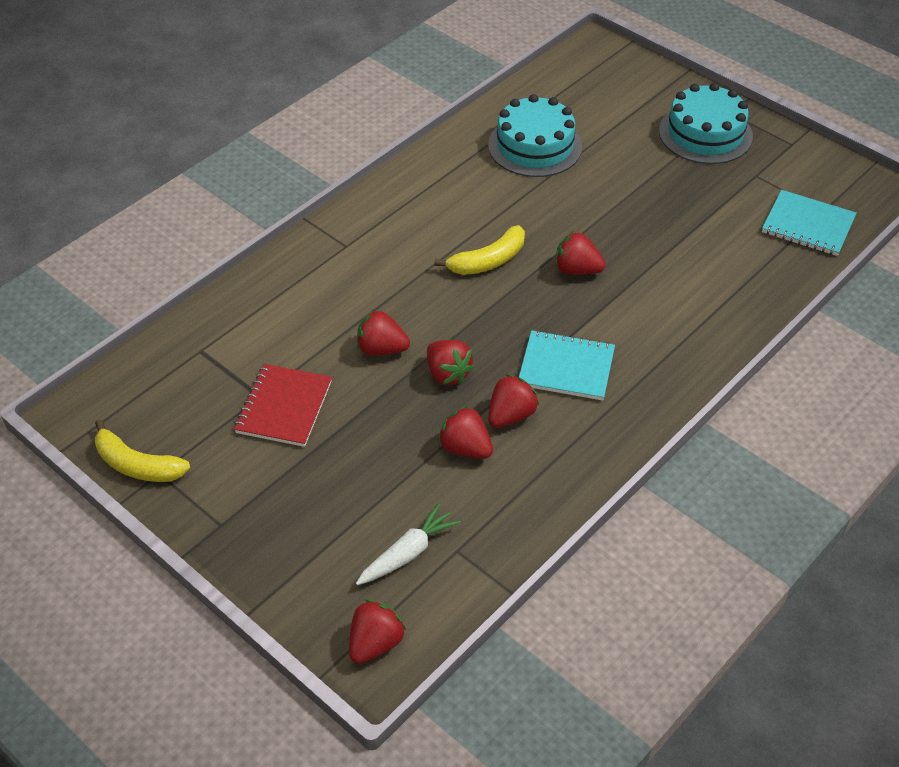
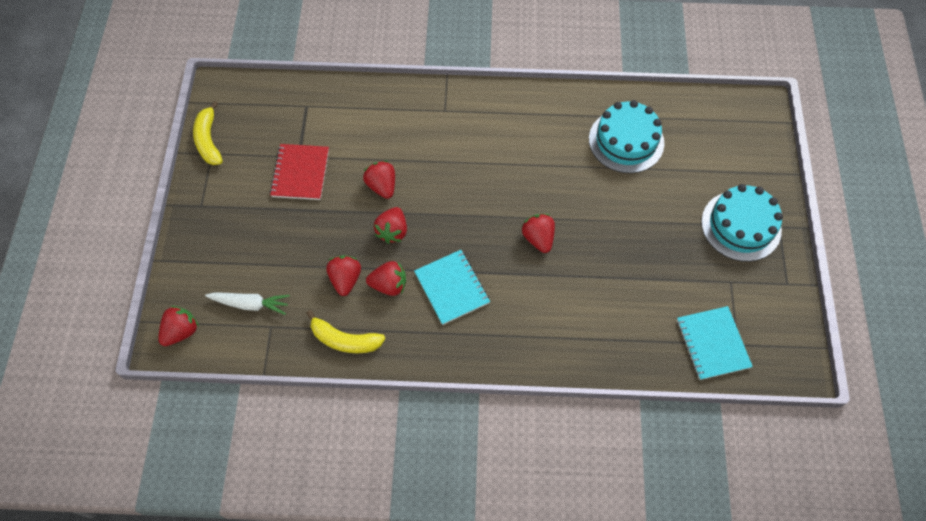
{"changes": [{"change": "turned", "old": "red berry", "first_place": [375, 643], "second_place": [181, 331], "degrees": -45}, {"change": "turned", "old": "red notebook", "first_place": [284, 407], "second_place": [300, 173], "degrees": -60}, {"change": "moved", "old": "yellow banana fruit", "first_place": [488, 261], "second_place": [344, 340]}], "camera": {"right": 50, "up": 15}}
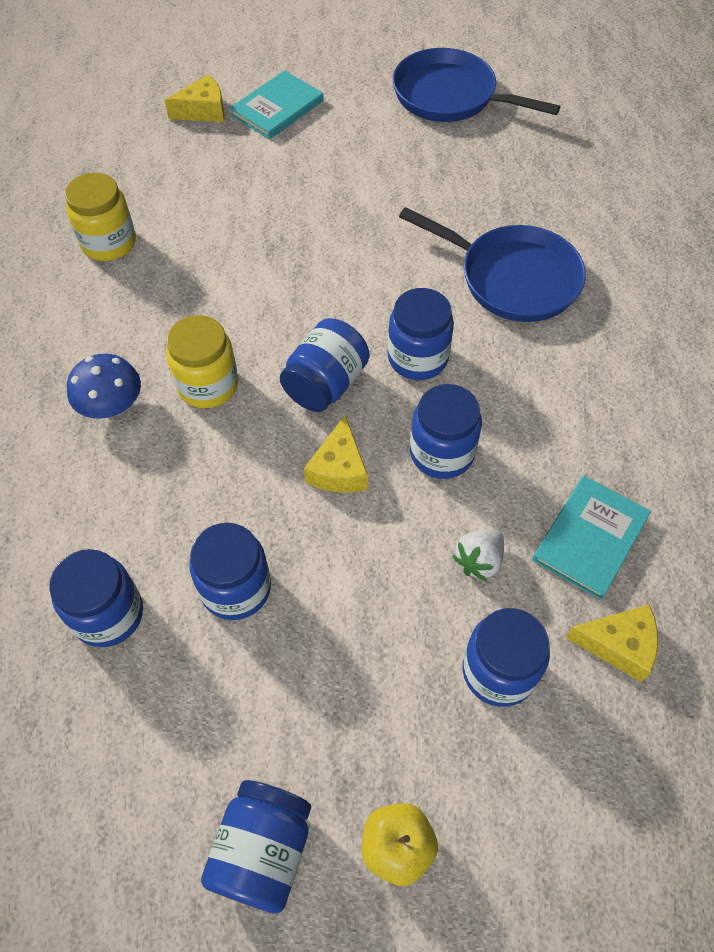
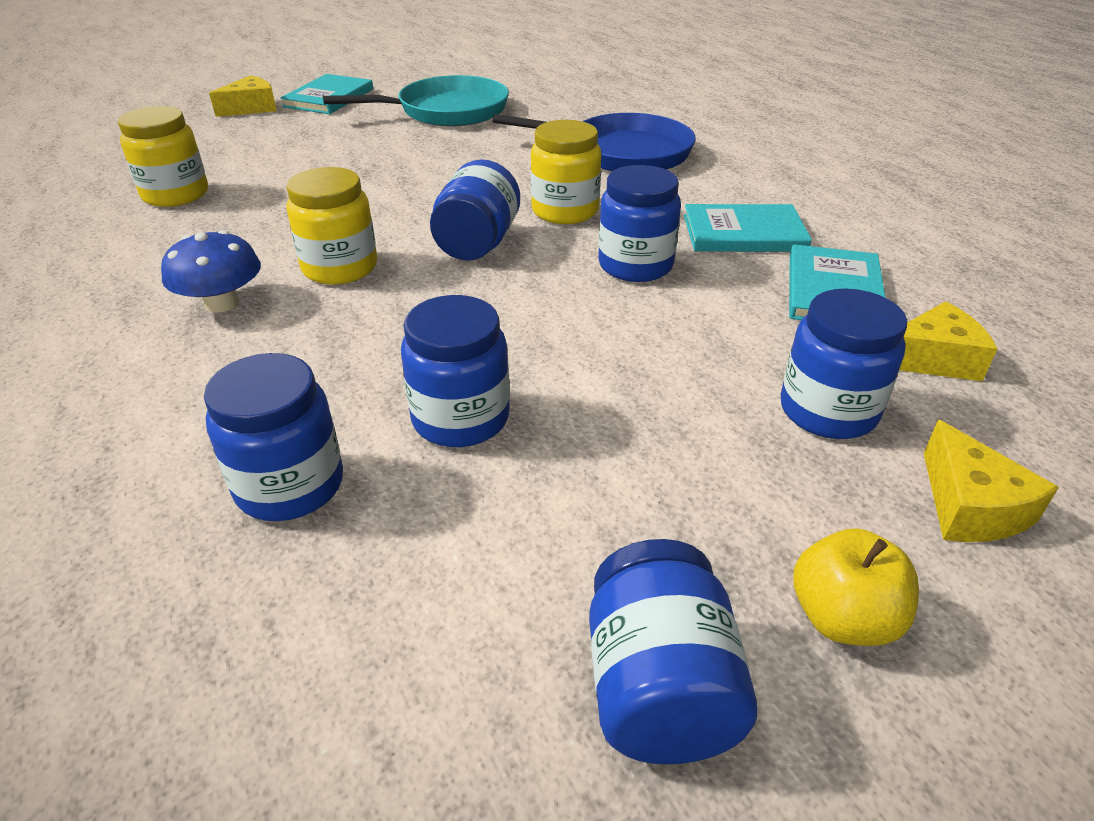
{"changes": [{"change": "added", "new": "turquoise frying pan", "second_place": [446, 111]}, {"change": "recoloured", "old": "royal blue preserve jar", "new": "yellow preserve jar", "first_place": [417, 358], "second_place": [565, 211]}, {"change": "added", "new": "turquoise hardback", "second_place": [744, 233]}, {"change": "moved", "old": "yellow piece of cheese", "first_place": [339, 469], "second_place": [970, 506]}, {"change": "removed", "old": "royal blue frying pan", "first_place": [450, 96]}, {"change": "removed", "old": "pure white berry", "first_place": [479, 561]}], "camera": {"right": -20, "up": -20}}
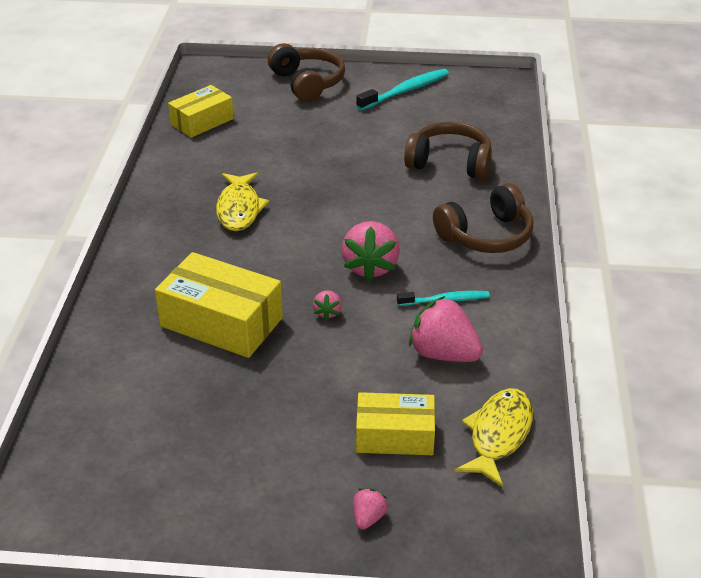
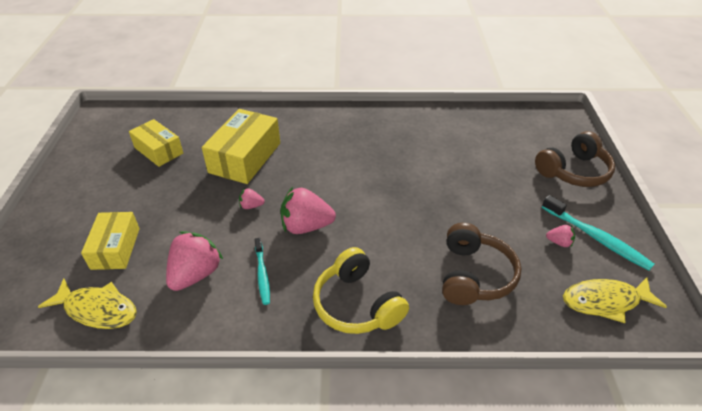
{"changes": [{"change": "moved", "old": "yellow package", "first_place": [202, 121], "second_place": [158, 150]}, {"change": "recoloured", "old": "brown headphones", "new": "yellow headphones", "first_place": [486, 235], "second_place": [357, 304]}, {"change": "moved", "old": "pink berry", "first_place": [368, 518], "second_place": [559, 242]}, {"change": "moved", "old": "yellow toy fish", "first_place": [239, 209], "second_place": [605, 301]}], "camera": {"right": 85, "up": 5}}
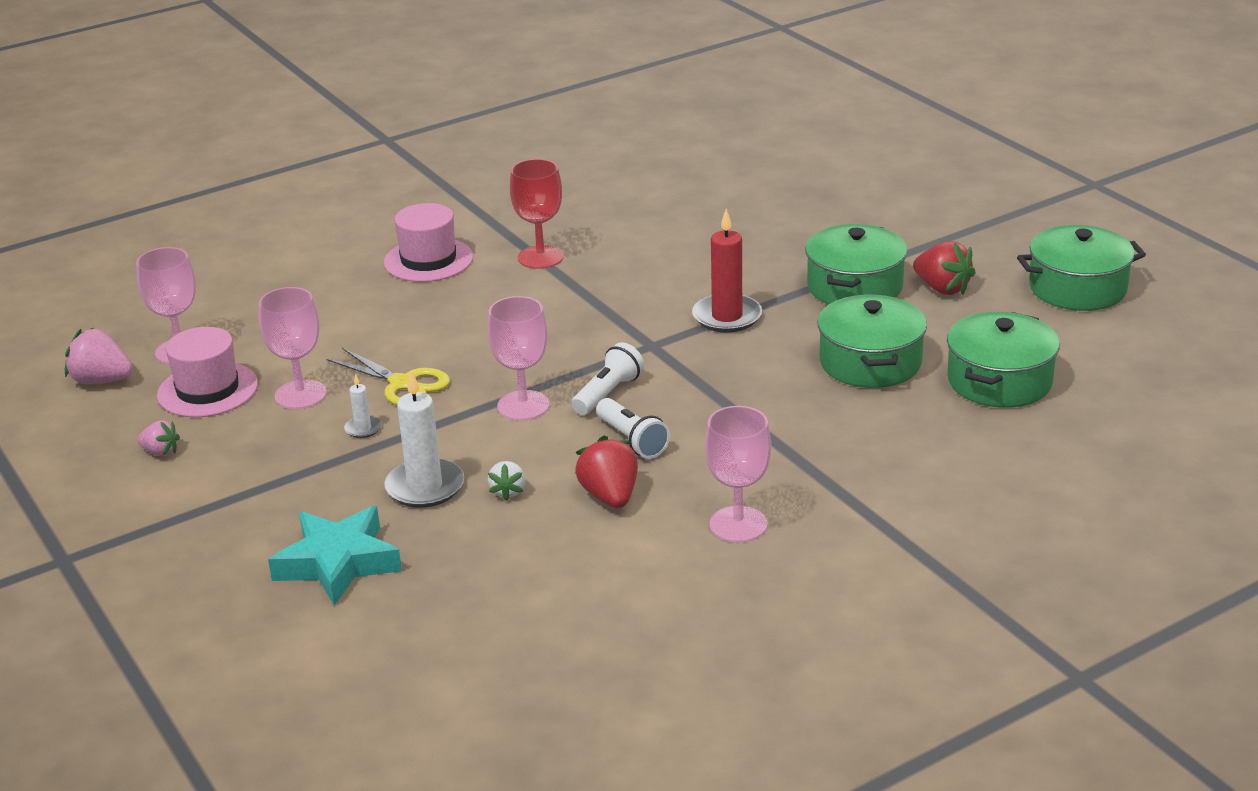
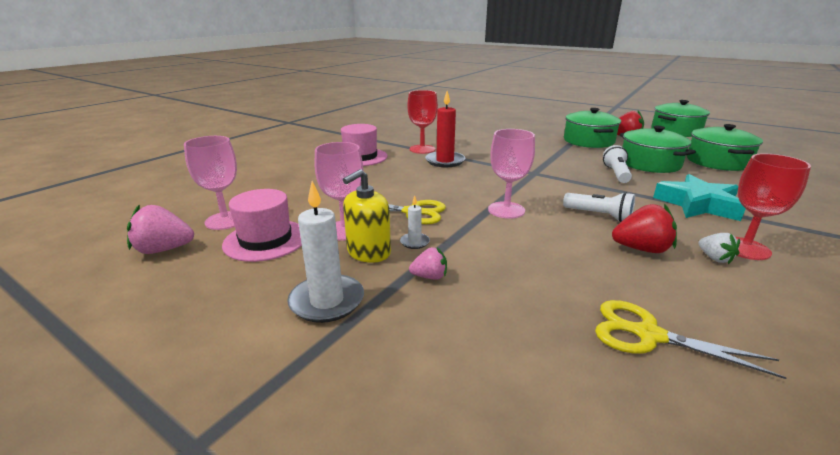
{"changes": [{"change": "moved", "old": "pure white pillar candle", "first_place": [425, 487], "second_place": [327, 301]}, {"change": "added", "new": "yellow soap pump", "second_place": [368, 252]}, {"change": "moved", "old": "pink berry", "first_place": [161, 452], "second_place": [430, 276]}, {"change": "moved", "old": "red pillar candle", "first_place": [727, 317], "second_place": [445, 161]}, {"change": "added", "new": "yellow scissors", "second_place": [647, 335]}, {"change": "moved", "old": "pure white torch", "first_place": [608, 393], "second_place": [616, 174]}, {"change": "turned", "old": "red berry", "first_place": [610, 496], "second_place": [641, 249], "degrees": 135}, {"change": "moved", "old": "turquoise star shape", "first_place": [338, 563], "second_place": [698, 204]}, {"change": "moved", "old": "pure white berry", "first_place": [508, 491], "second_place": [714, 258]}, {"change": "recoloured", "old": "pink wine glass", "new": "red wine glass", "first_place": [738, 524], "second_place": [744, 248]}], "camera": {"right": -25, "up": -5}}
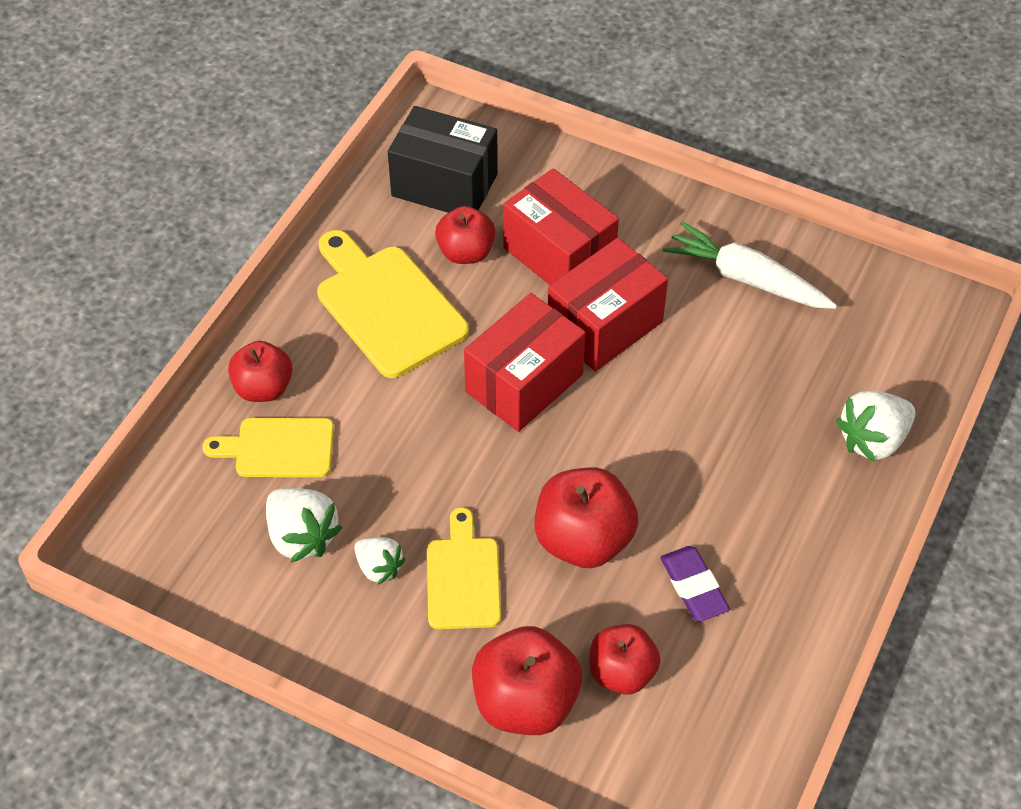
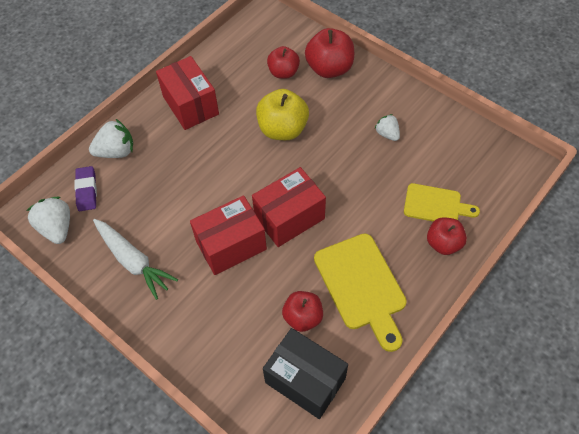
{"changes": [{"change": "moved", "old": "pure white berry", "first_place": [302, 537], "second_place": [57, 228]}, {"change": "moved", "old": "purple pencil eraser", "first_place": [693, 587], "second_place": [87, 190]}, {"change": "moved", "old": "red package", "first_place": [559, 255], "second_place": [190, 105]}, {"change": "recoloured", "old": "red apple fruit", "new": "yellow apple fruit", "first_place": [583, 540], "second_place": [282, 129]}, {"change": "removed", "old": "yellow bread board", "first_place": [463, 577]}], "camera": {"right": -165, "up": 5}}
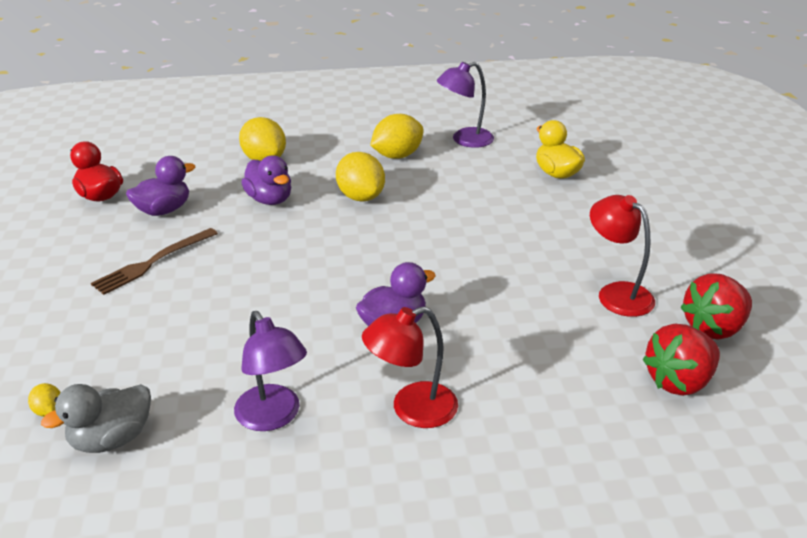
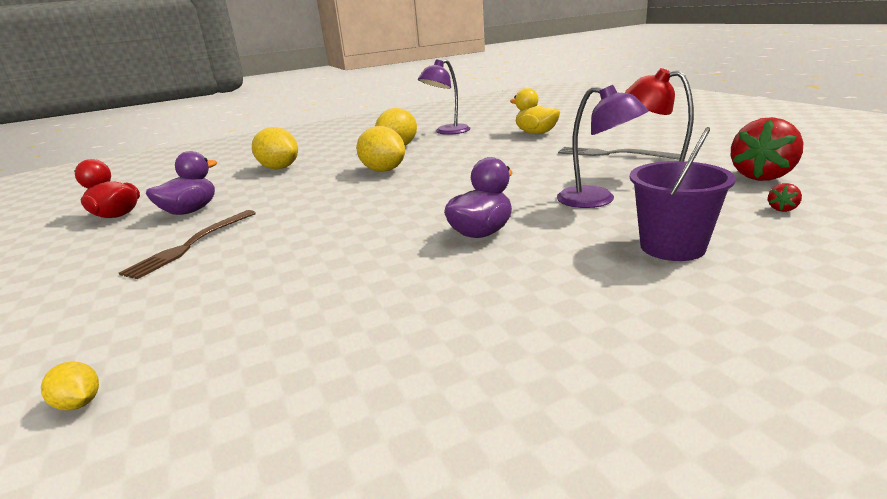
{"changes": [{"change": "moved", "old": "purple desk lamp", "first_place": [273, 417], "second_place": [597, 200]}, {"change": "added", "new": "ash-grey fork", "second_place": [612, 154]}, {"change": "added", "new": "purple bucket", "second_place": [672, 247]}, {"change": "resized", "old": "red berry", "first_place": [679, 381], "second_place": [782, 209], "factor": 0.4}, {"change": "removed", "old": "ash-grey duck", "first_place": [112, 439]}, {"change": "removed", "old": "purple duck", "first_place": [270, 200]}, {"change": "removed", "old": "red desk lamp", "first_place": [412, 409]}], "camera": {"right": -15, "up": -10}}
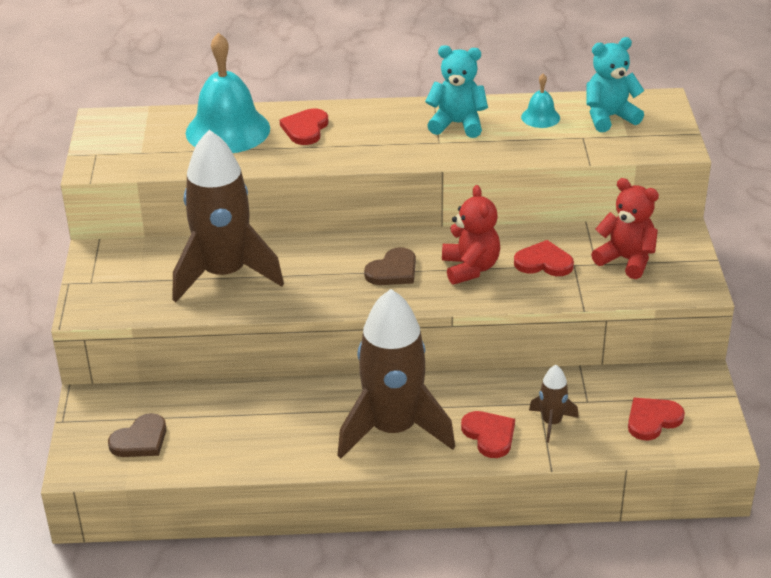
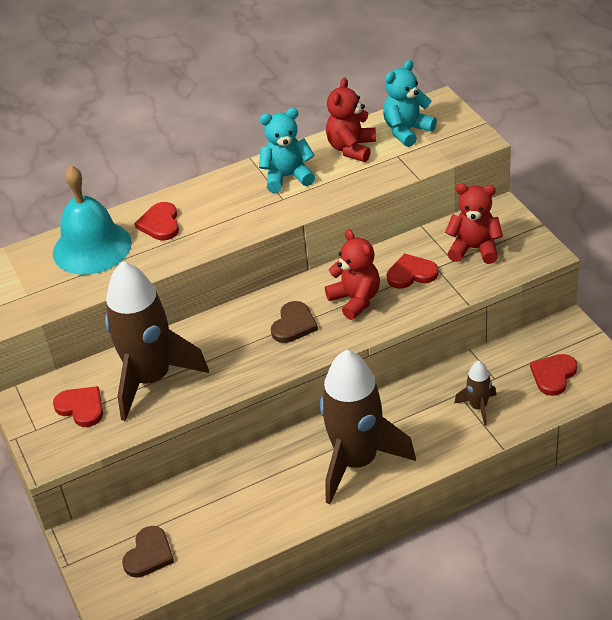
{"changes": [{"change": "moved", "old": "red heart shape", "first_place": [489, 435], "second_place": [81, 407]}, {"change": "replaced", "old": "turquoise hand bell", "new": "red teddy", "first_place": [540, 117], "second_place": [351, 148]}], "camera": {"right": -20, "up": 5}}
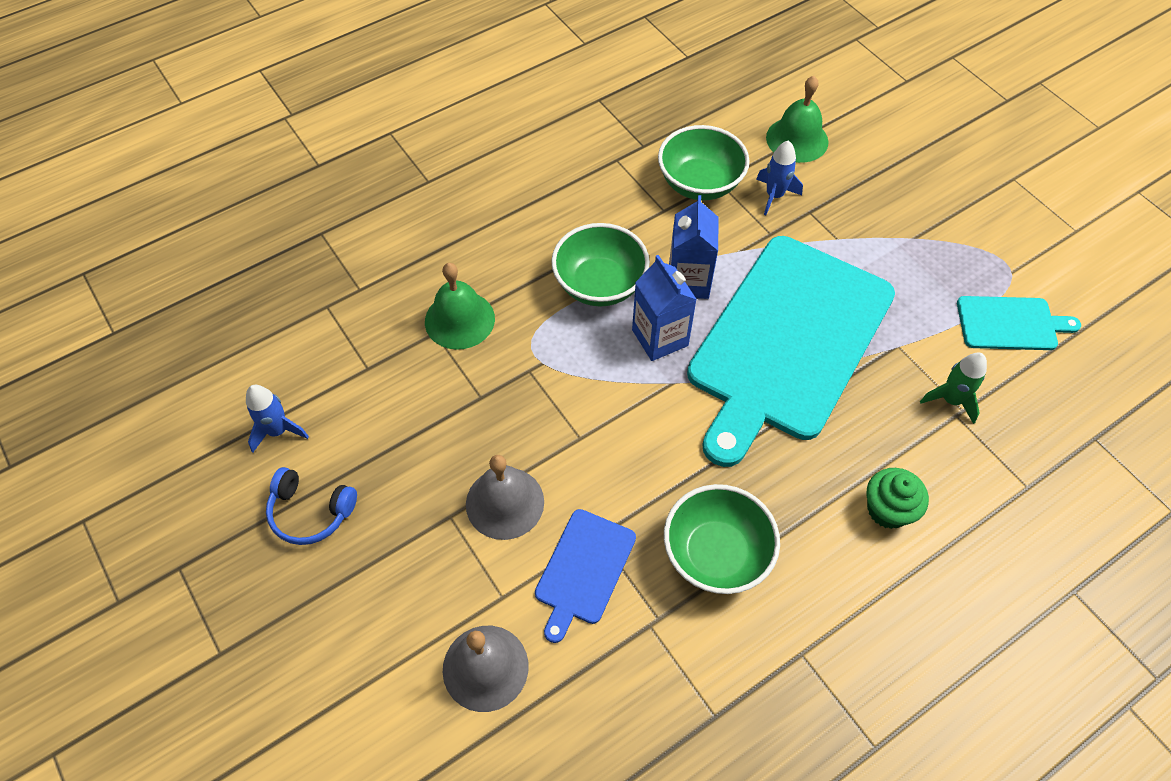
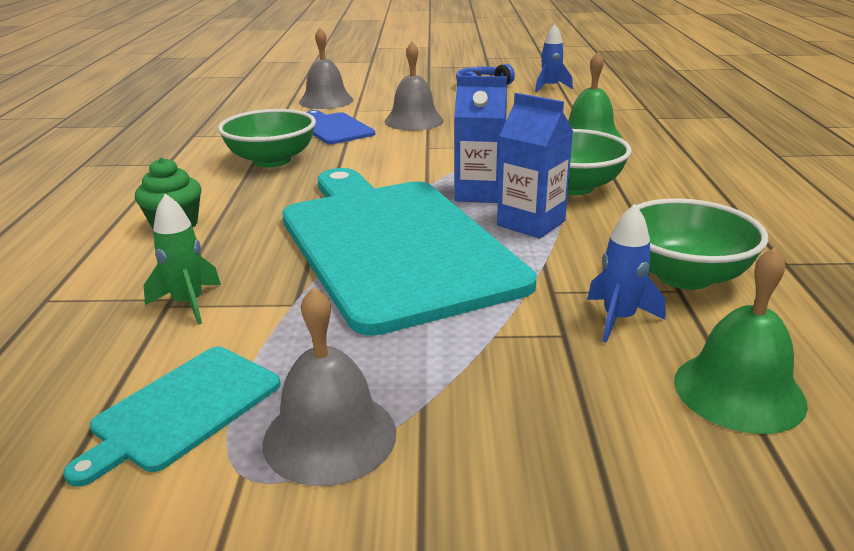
{"changes": [{"change": "added", "new": "ash-grey hand bell", "second_place": [330, 436]}], "camera": {"right": 125, "up": -30}}
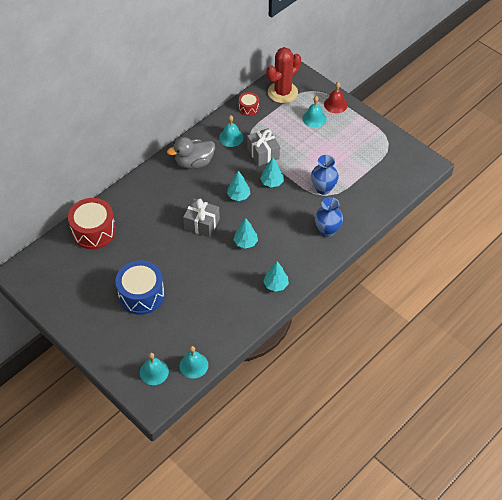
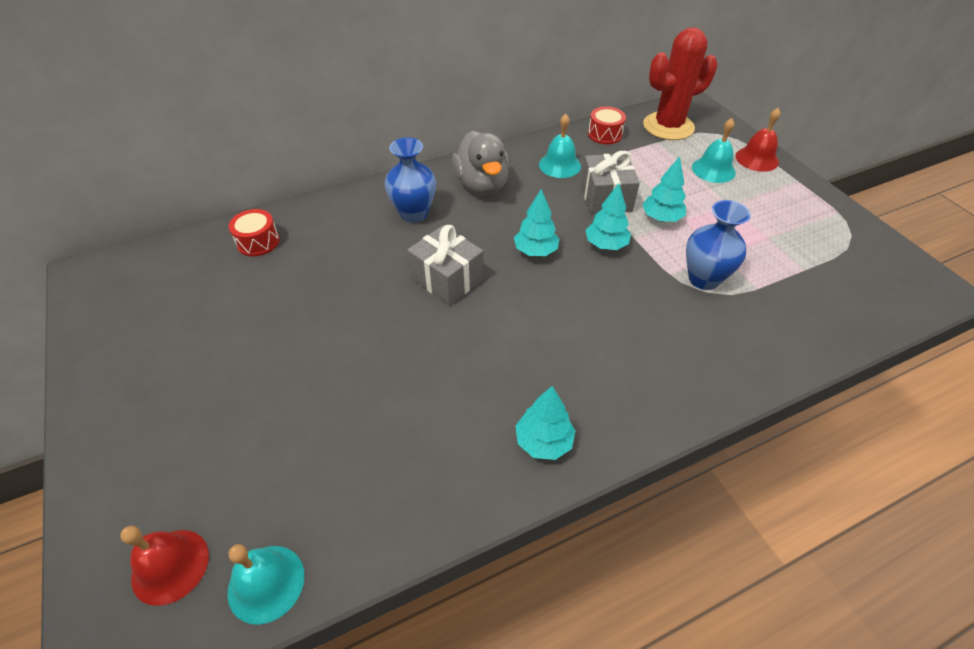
{"changes": [{"change": "recoloured", "old": "turquoise hand bell", "new": "red hand bell", "first_place": [154, 372], "second_place": [170, 566]}, {"change": "resized", "old": "red toy drum", "first_place": [94, 231], "second_place": [258, 242], "factor": 0.52}, {"change": "moved", "old": "royal blue flower vase", "first_place": [327, 230], "second_place": [414, 214]}, {"change": "turned", "old": "ash-grey duck", "first_place": [194, 162], "second_place": [482, 185], "degrees": -105}, {"change": "moved", "old": "turquoise toy tree", "first_place": [245, 242], "second_place": [661, 218]}, {"change": "removed", "old": "royal blue toy drum", "first_place": [141, 294]}], "camera": {"right": 20, "up": -5}}
